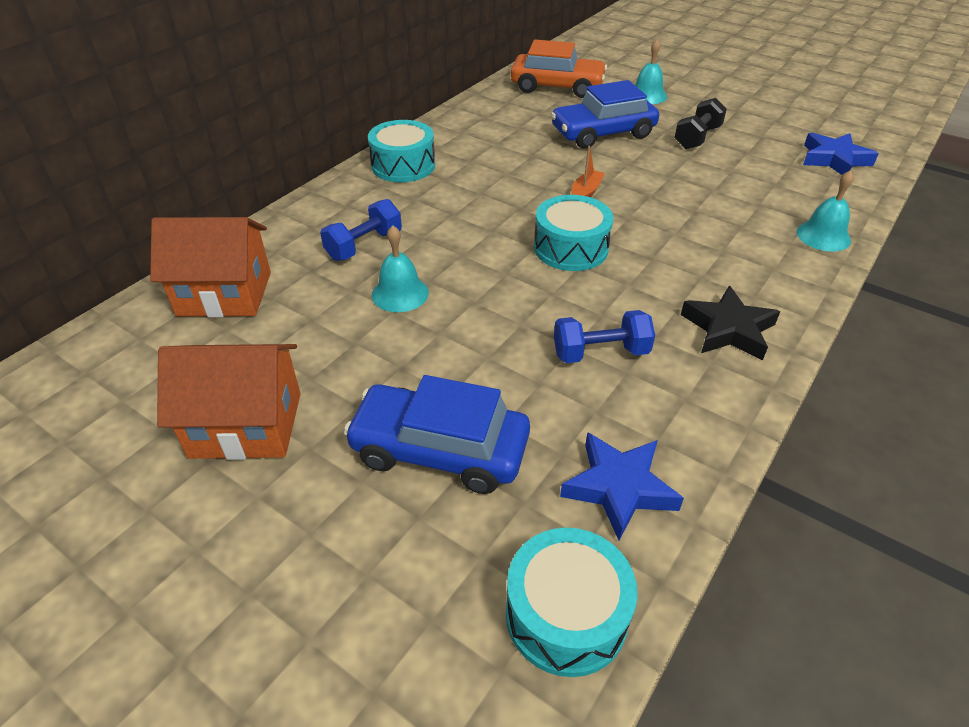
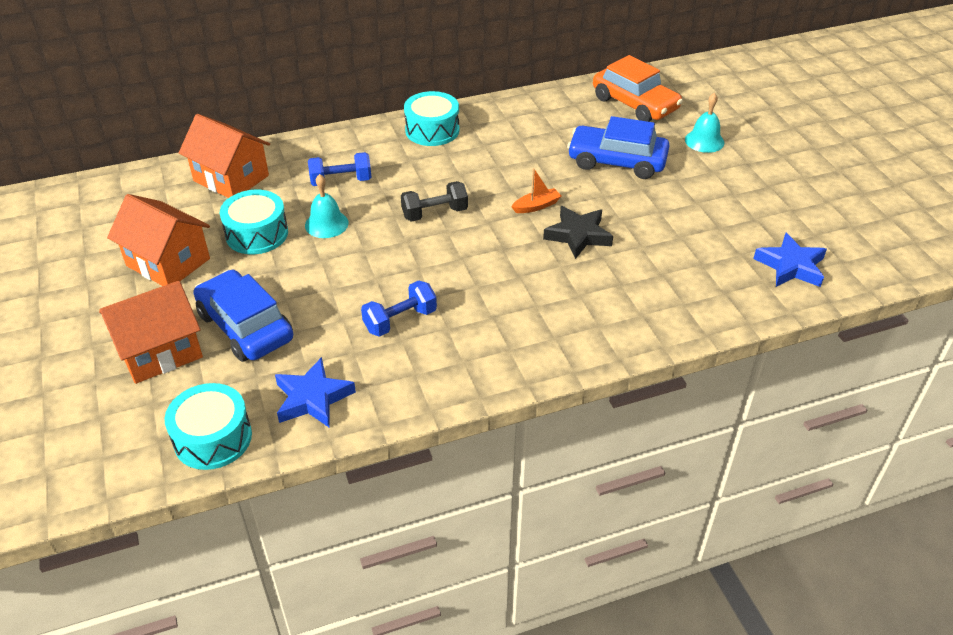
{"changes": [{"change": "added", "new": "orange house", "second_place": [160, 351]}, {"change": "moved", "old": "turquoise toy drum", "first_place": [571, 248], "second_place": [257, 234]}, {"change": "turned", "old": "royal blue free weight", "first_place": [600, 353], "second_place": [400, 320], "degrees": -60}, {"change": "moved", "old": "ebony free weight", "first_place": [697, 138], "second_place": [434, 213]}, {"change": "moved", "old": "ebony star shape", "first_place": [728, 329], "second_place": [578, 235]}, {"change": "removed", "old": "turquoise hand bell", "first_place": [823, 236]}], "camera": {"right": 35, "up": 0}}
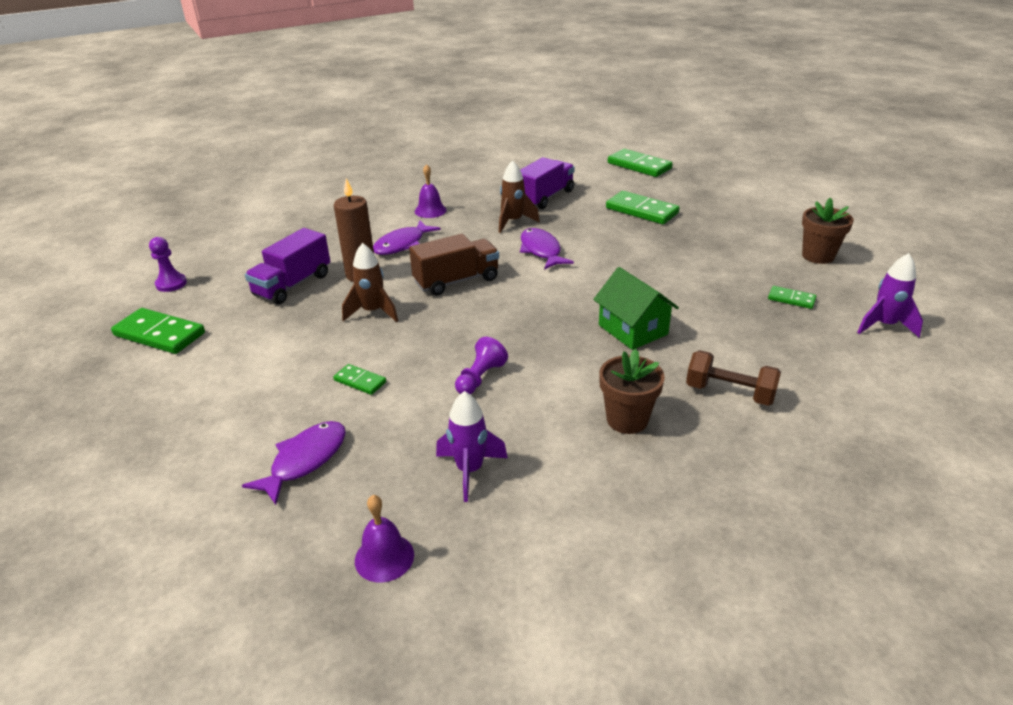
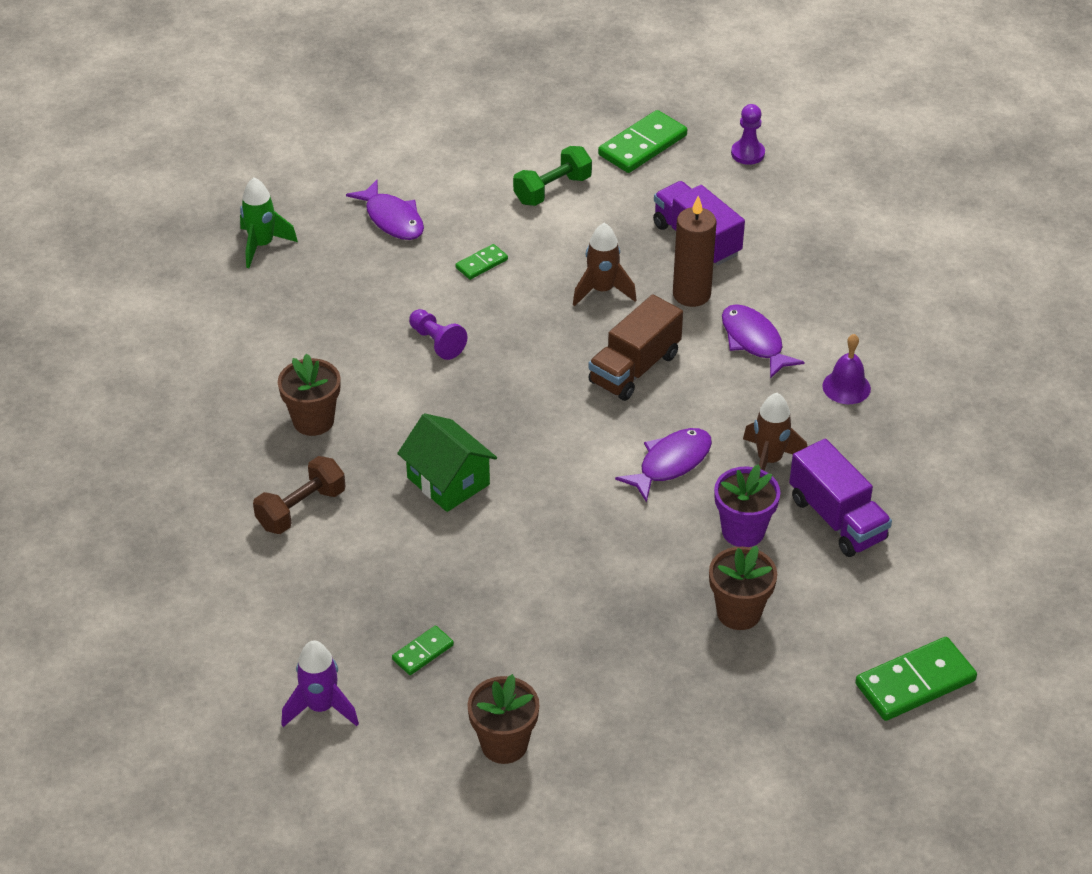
{"changes": [{"change": "replaced", "old": "purple hand bell", "new": "emerald spaceship", "first_place": [384, 557], "second_place": [262, 245]}, {"change": "turned", "old": "emerald house", "first_place": [633, 329], "second_place": [448, 481], "degrees": 60}, {"change": "added", "new": "emerald free weight", "second_place": [552, 190]}, {"change": "turned", "old": "brown lorry", "first_place": [456, 281], "second_place": [634, 368], "degrees": 45}, {"change": "turned", "old": "purple toy fish", "first_place": [541, 250], "second_place": [670, 463], "degrees": -45}, {"change": "replaced", "old": "emerald domino piece", "new": "brown flower pot", "first_place": [642, 211], "second_place": [739, 612]}, {"change": "added", "new": "purple flower pot", "second_place": [743, 531]}, {"change": "removed", "old": "purple spaceship", "first_place": [469, 470]}], "camera": {"right": 110, "up": 10}}
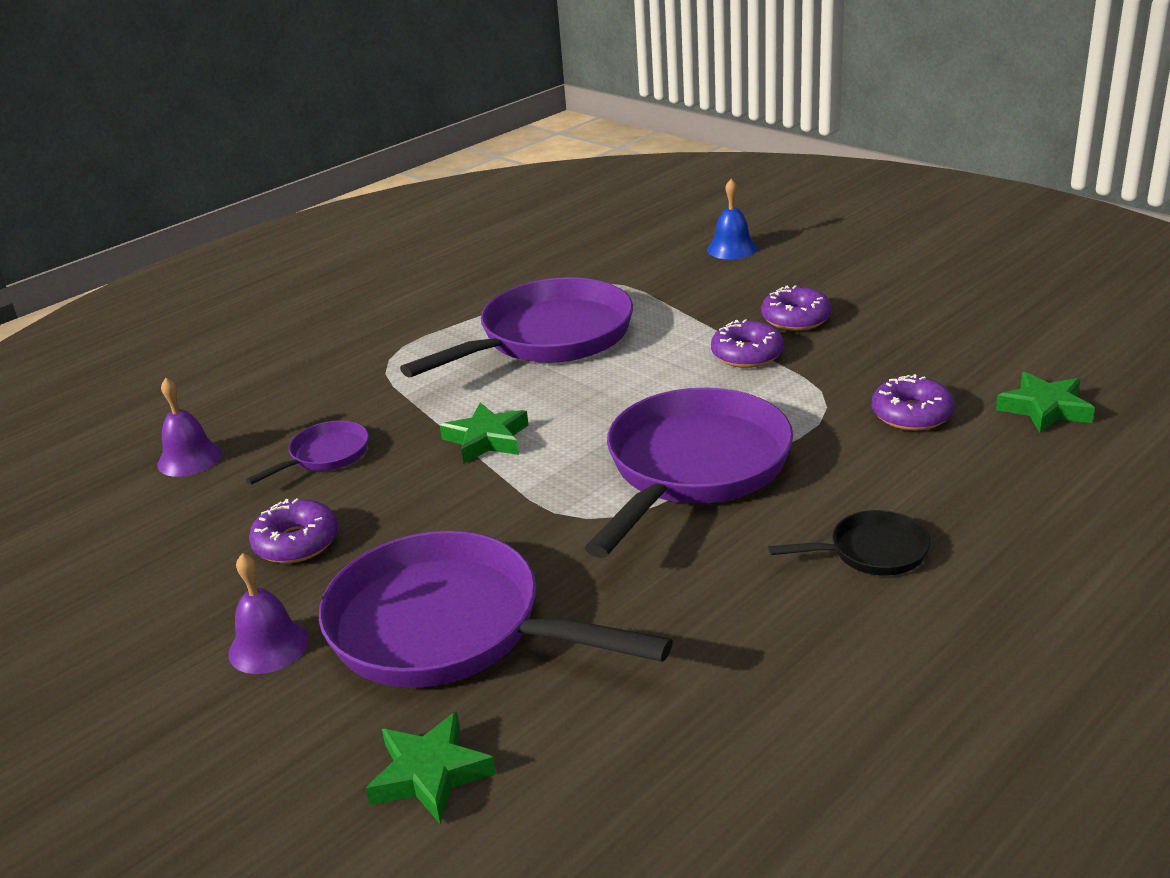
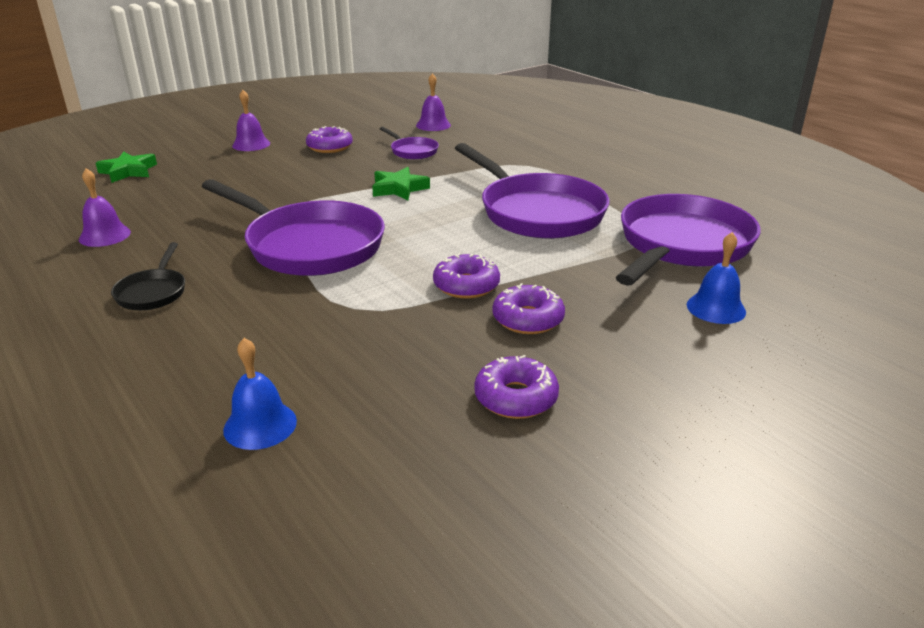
{"changes": [{"change": "added", "new": "purple hand bell", "second_place": [105, 235]}, {"change": "replaced", "old": "emerald star shape", "new": "royal blue hand bell", "first_place": [1045, 408], "second_place": [260, 425]}, {"change": "moved", "old": "purple doughnut", "first_place": [911, 414], "second_place": [516, 398]}, {"change": "moved", "old": "purple frying pan", "first_place": [449, 628], "second_place": [681, 245]}], "camera": {"right": 95, "up": 0}}
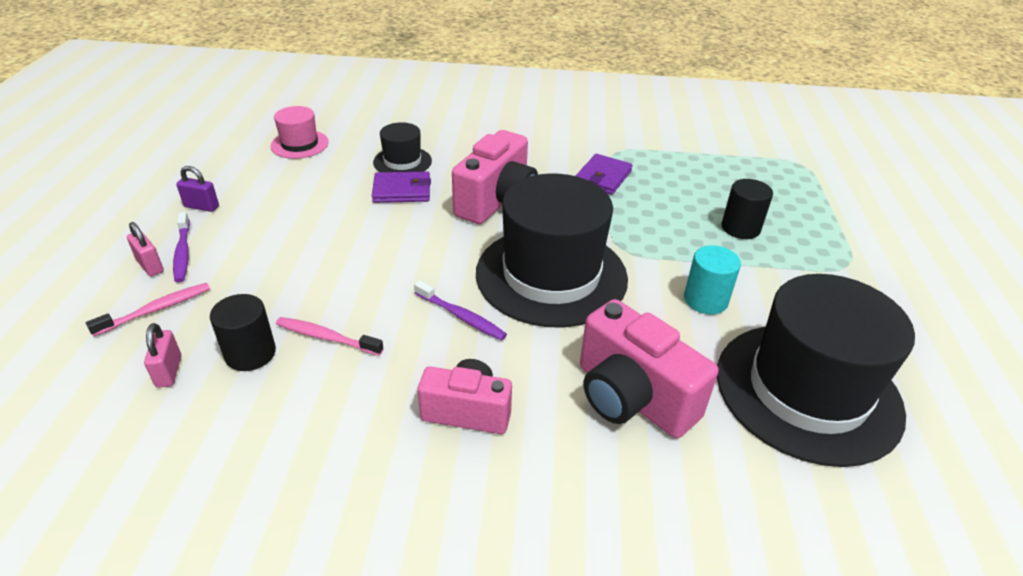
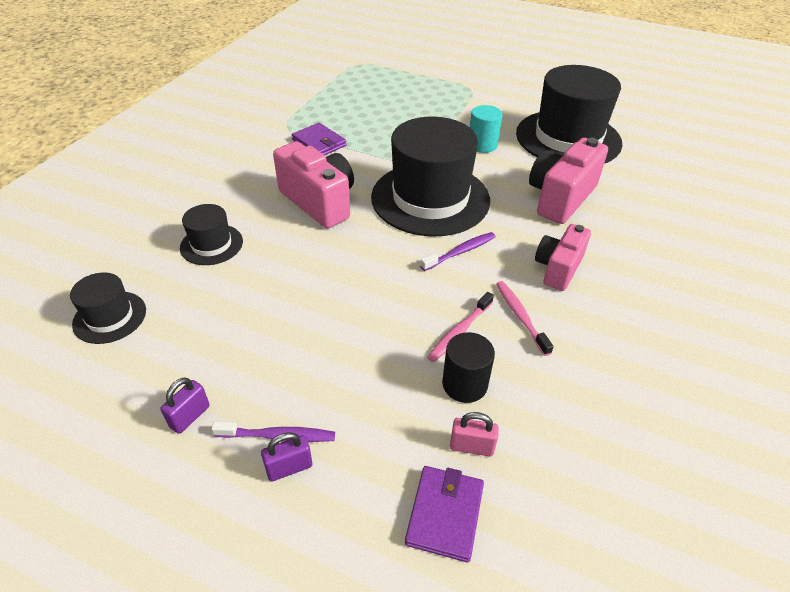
{"changes": [{"change": "recoloured", "old": "pink tall hat", "new": "ebony tall hat", "first_place": [299, 144], "second_place": [110, 317]}, {"change": "recoloured", "old": "pink lock", "new": "purple lock", "first_place": [150, 266], "second_place": [289, 468]}, {"change": "moved", "old": "purple card wallet", "first_place": [402, 190], "second_place": [445, 514]}, {"change": "moved", "old": "pink tooth brush", "first_place": [156, 309], "second_place": [520, 316]}, {"change": "turned", "old": "pink photo camera", "first_place": [631, 398], "second_place": [560, 198], "degrees": 150}, {"change": "removed", "old": "ebony cylinder shape", "first_place": [740, 228]}], "camera": {"right": -70, "up": 5}}
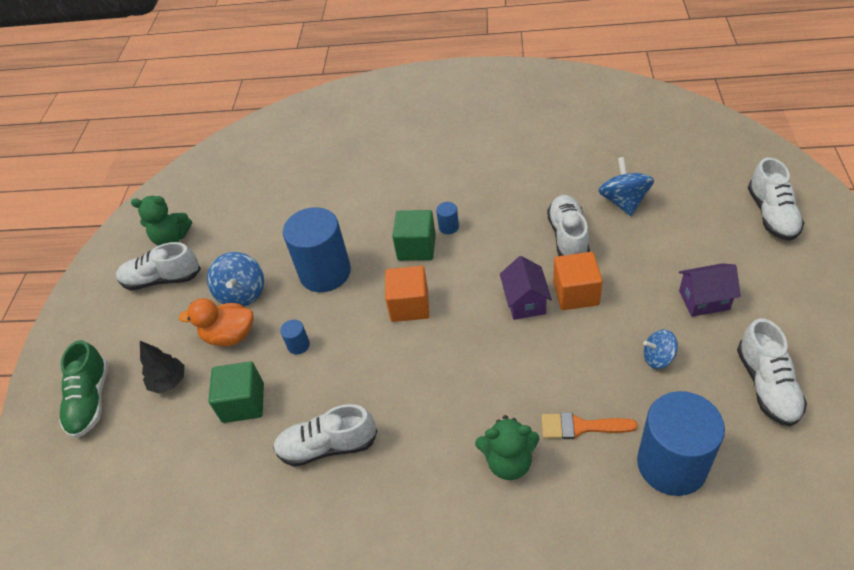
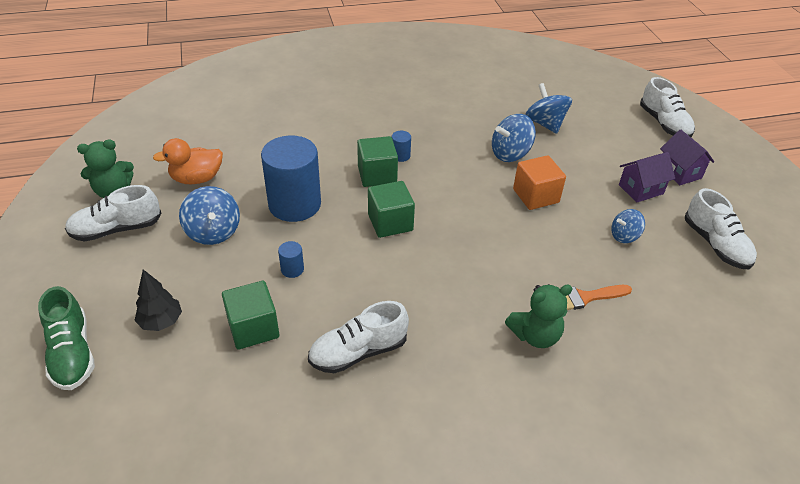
{"changes": [{"change": "moved", "old": "orange duck", "first_place": [230, 335], "second_place": [197, 179]}, {"change": "recoloured", "old": "orange block", "new": "emerald block", "first_place": [409, 306], "second_place": [390, 222]}, {"change": "replaced", "old": "pure white sneaker", "new": "royal blue toy top", "first_place": [568, 237], "second_place": [510, 154]}, {"change": "moved", "old": "purple house", "first_place": [525, 302], "second_place": [679, 172]}, {"change": "removed", "old": "royal blue cylinder shape", "first_place": [671, 464]}], "camera": {"right": -25, "up": -5}}
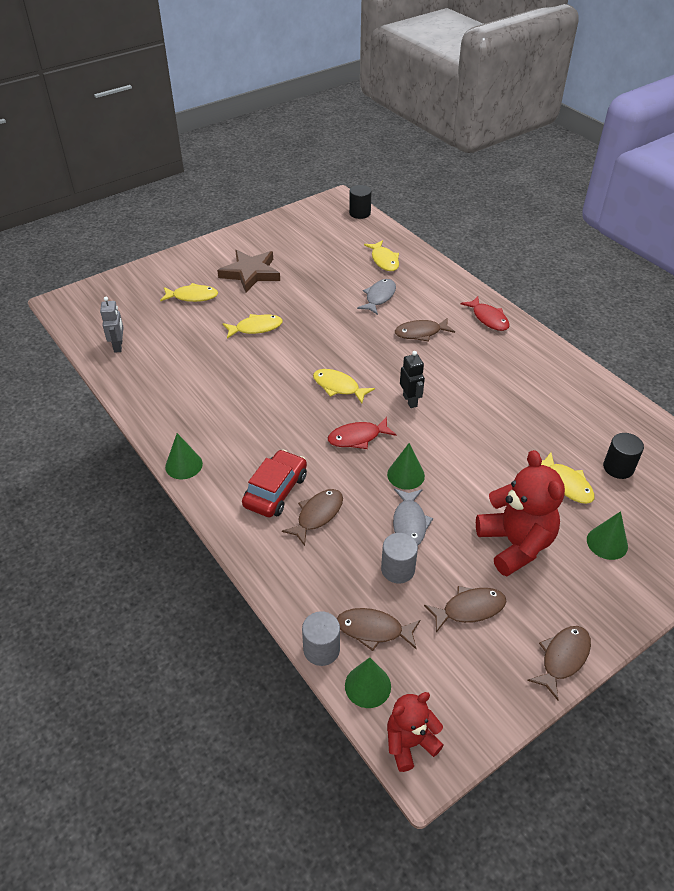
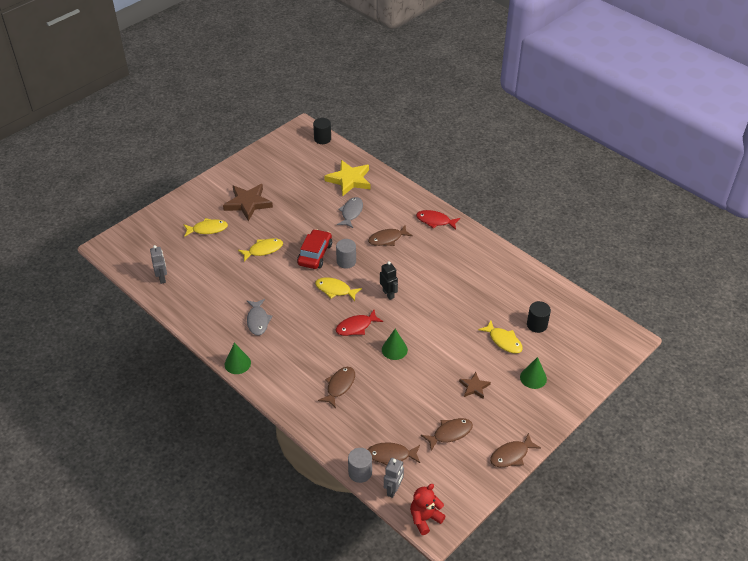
{"changes": [{"change": "moved", "old": "ash-grey toy fish", "first_place": [409, 523], "second_place": [258, 320]}, {"change": "moved", "old": "red toy car", "first_place": [275, 490], "second_place": [315, 254]}, {"change": "replaced", "old": "yellow toy fish", "new": "yellow star shape", "first_place": [384, 260], "second_place": [349, 180]}, {"change": "moved", "old": "ash-grey cylinder shape", "first_place": [398, 569], "second_place": [346, 261]}, {"change": "replaced", "old": "emerald cone", "new": "ash-grey robot", "first_place": [368, 686], "second_place": [393, 490]}, {"change": "turned", "old": "red toy fish", "first_place": [488, 318], "second_place": [435, 221], "degrees": 150}, {"change": "replaced", "old": "red teddy", "new": "brown star shape", "first_place": [515, 544], "second_place": [474, 387]}, {"change": "turned", "old": "brown toy fish", "first_place": [562, 658], "second_place": [511, 455], "degrees": -150}], "camera": {"right": -10, "up": 0}}
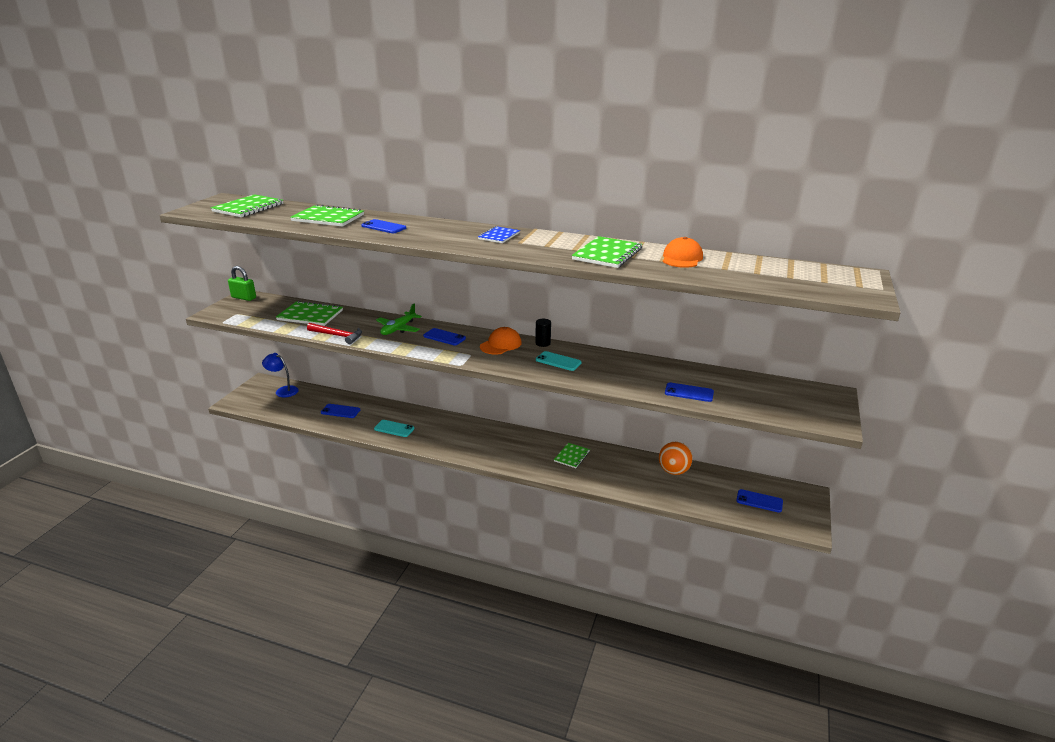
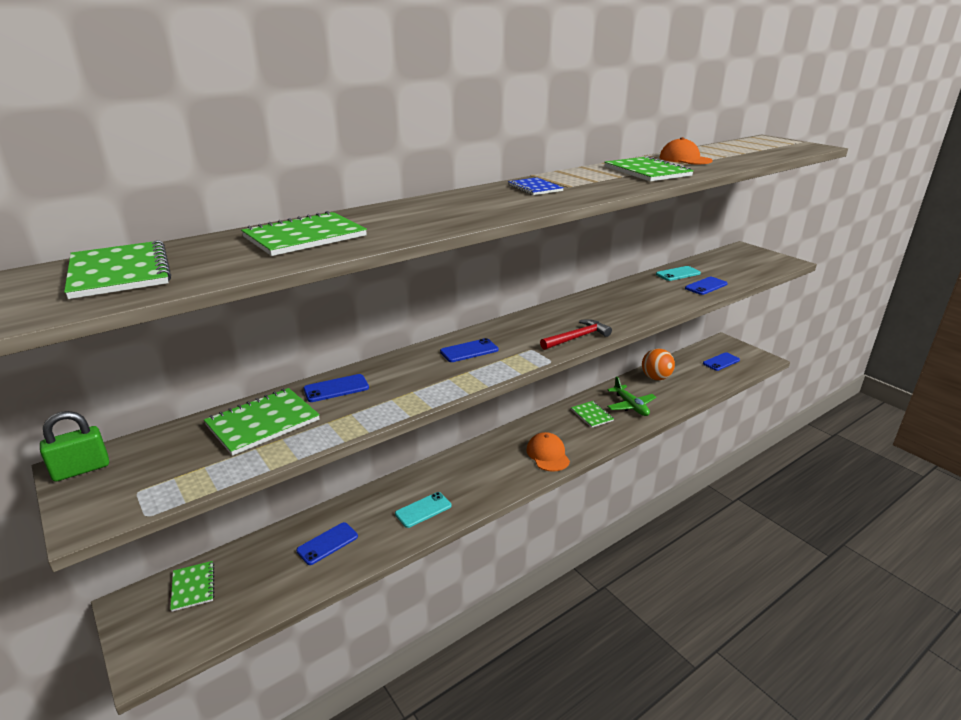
{"changes": [{"change": "replaced", "old": "royal blue desk lamp", "new": "emerald notebook", "first_place": [283, 390], "second_place": [193, 587]}, {"change": "moved", "old": "royal blue smartphone", "first_place": [383, 227], "second_place": [336, 388]}, {"change": "moved", "old": "orange cap", "first_place": [500, 344], "second_place": [548, 454]}, {"change": "moved", "old": "red hammer", "first_place": [338, 336], "second_place": [577, 337]}, {"change": "moved", "old": "emerald plane", "first_place": [398, 329], "second_place": [631, 406]}, {"change": "moved", "old": "turquoise smartphone", "first_place": [558, 361], "second_place": [678, 274]}, {"change": "removed", "old": "ebony cylinder shape", "first_place": [543, 343]}], "camera": {"right": -55, "up": 0}}
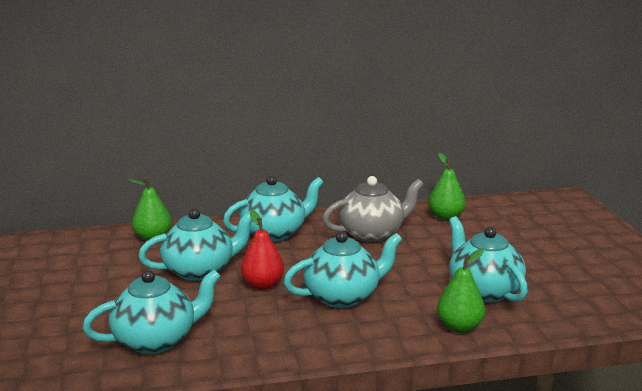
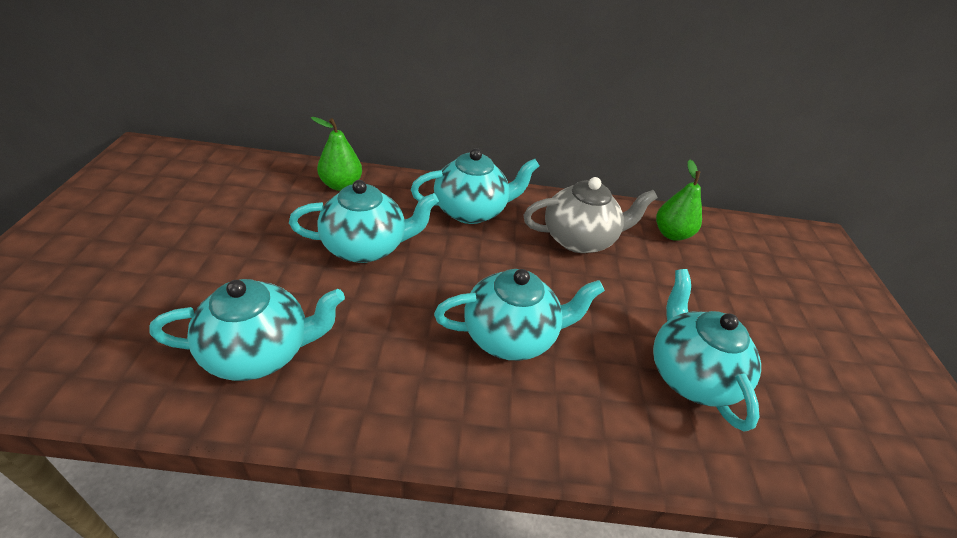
{"changes": [{"change": "removed", "old": "red toy pear", "first_place": [262, 285]}, {"change": "removed", "old": "emerald toy pear", "first_place": [459, 327]}], "camera": {"right": 10, "up": 20}}
